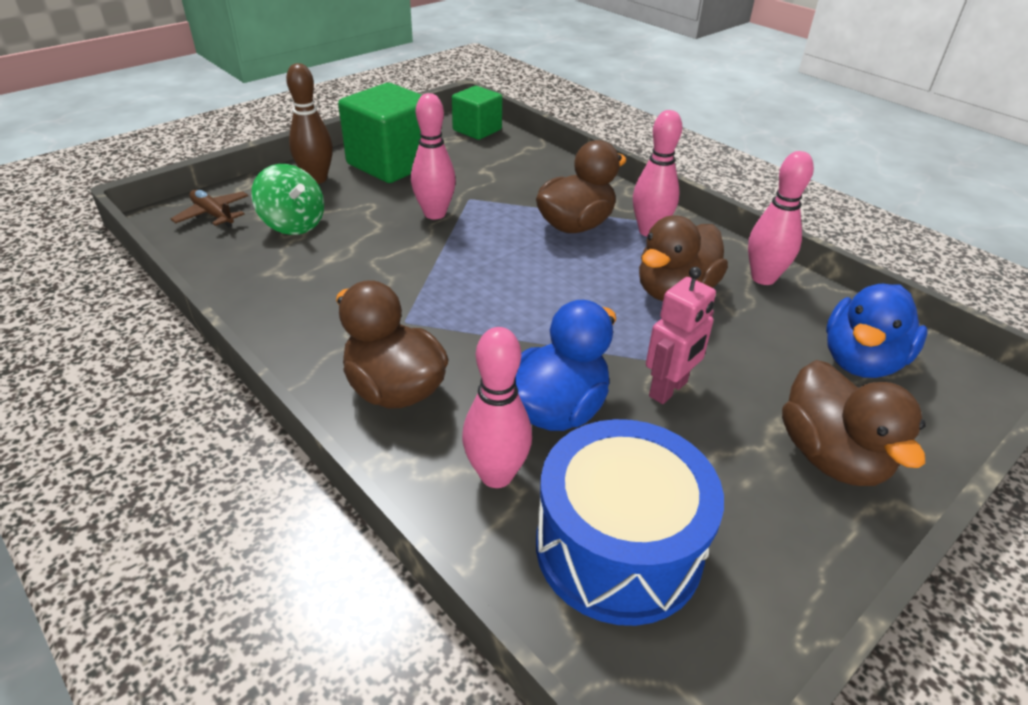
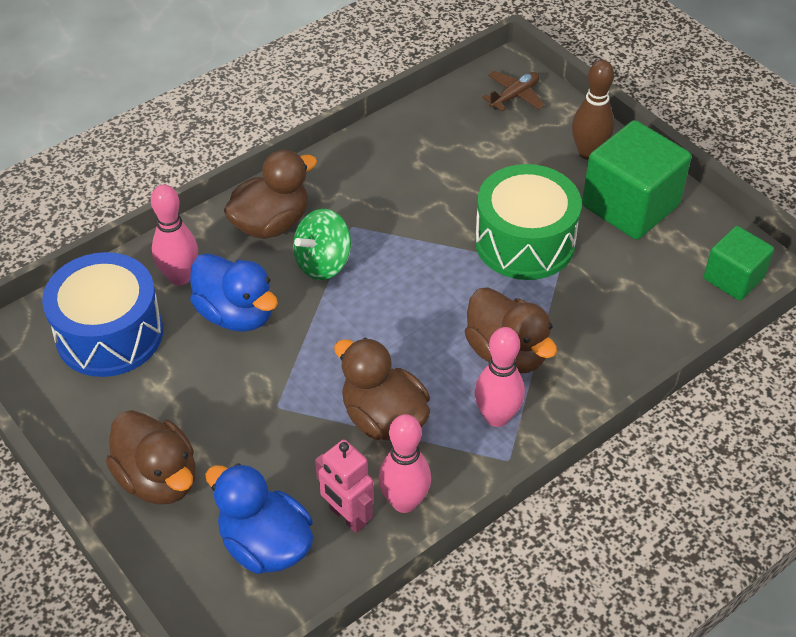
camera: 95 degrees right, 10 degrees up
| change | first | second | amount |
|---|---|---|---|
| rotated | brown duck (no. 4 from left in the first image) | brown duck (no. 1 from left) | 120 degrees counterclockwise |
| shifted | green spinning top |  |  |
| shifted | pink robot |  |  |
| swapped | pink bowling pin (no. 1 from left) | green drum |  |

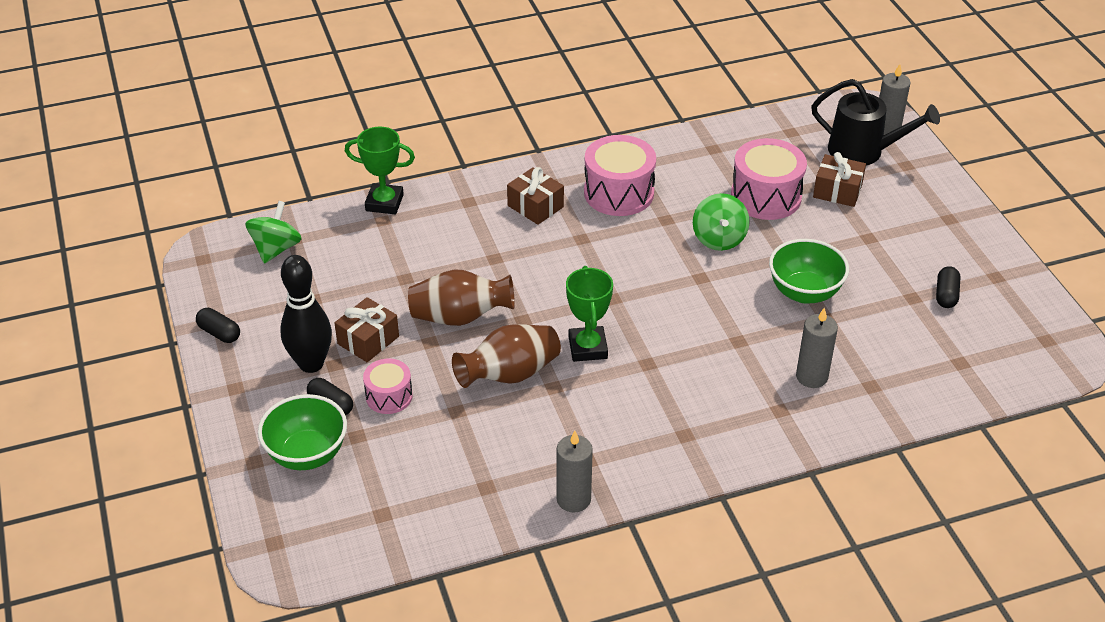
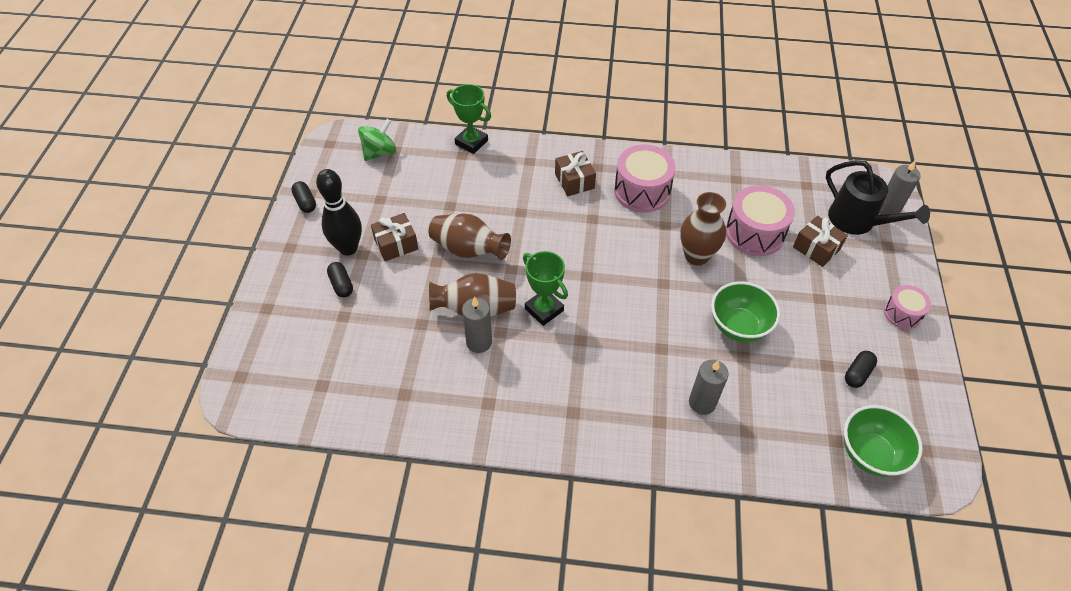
camera: 25 degrees right, 10 degrees up
| change | first | second | amount |
|---|---|---|---|
| shifted | grey candle (no. 1 from left) |  |  |
| rotated | green trophy (no. 2 from left) |  | 60 degrees counterclockwise |
| swapped | green spinning top (no. 2 from left) | brown vase (no. 3 from left) |  |
| shifted | green bowl (no. 1 from left in the first image) | green bowl (no. 2 from left) |  |
| shifted | pink drum (no. 1 from left in the first image) | pink drum (no. 3 from left) |  |

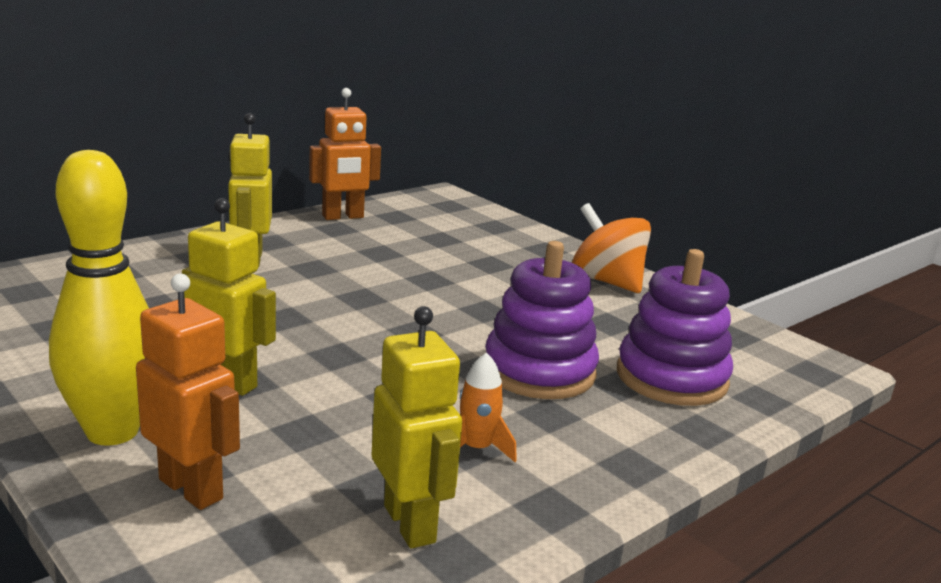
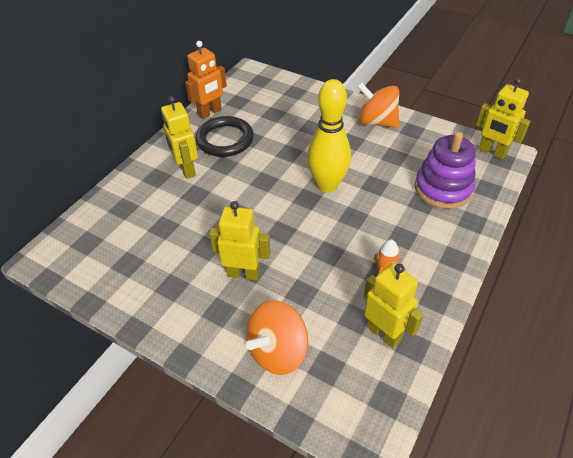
camera: 15 degrees left, 25 degrees up
| change | first | second | amount |
|---|---|---|---|
| new |  | black ring |  |
| swapped | orange robot (no. 1 from left) | orange spinning top (no. 1 from left) |  |
| shifted | yellow bowling pin |  |  |
| new |  | yellow robot (no. 4 from left) |  |
| gone | purple stacking toy (no. 1 from left) |  |  |

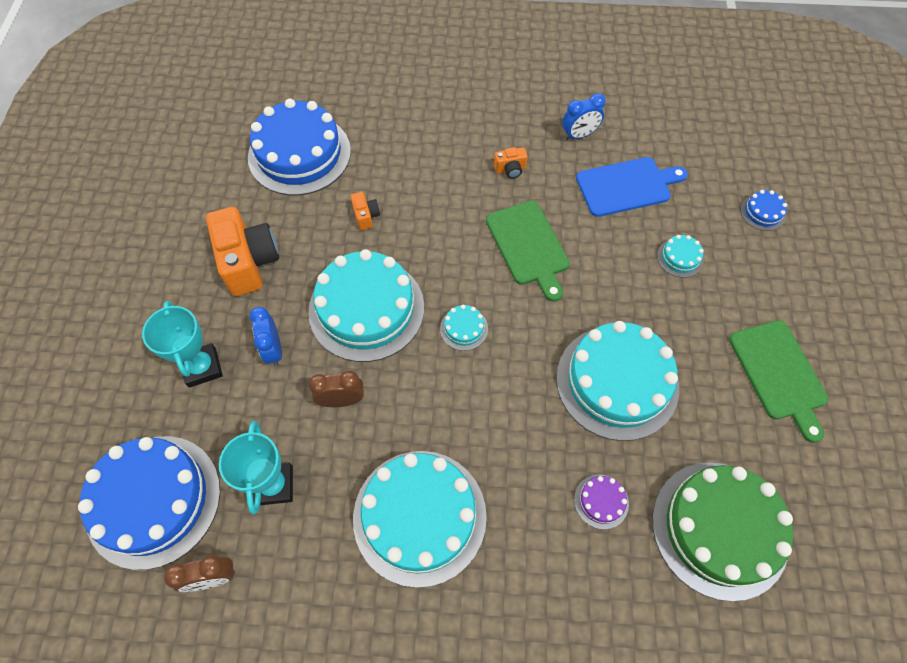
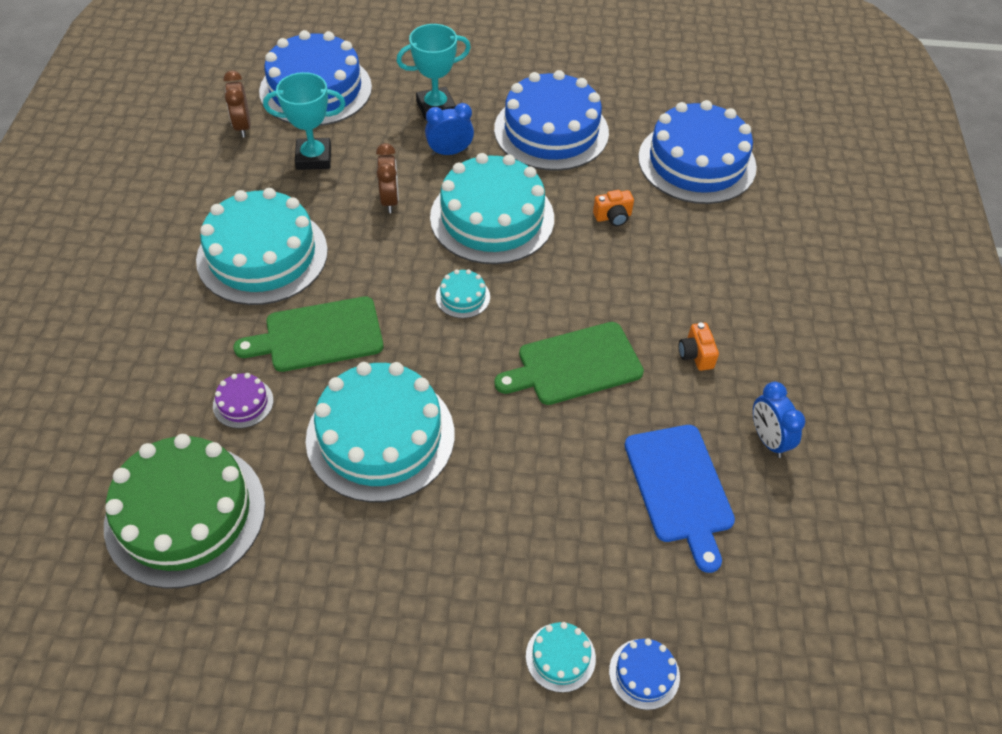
camera: 90 degrees right, 10 degrees down
| change | first | second | amount |
|---|---|---|---|
| shifted | green cutting board (no. 2 from left in the first image) | green cutting board (no. 1 from left) |  |
| swapped | orange camera (no. 1 from left) | blue cake (no. 2 from left) |  |
| shifted | turquoise cake (no. 5 from left) |  |  |

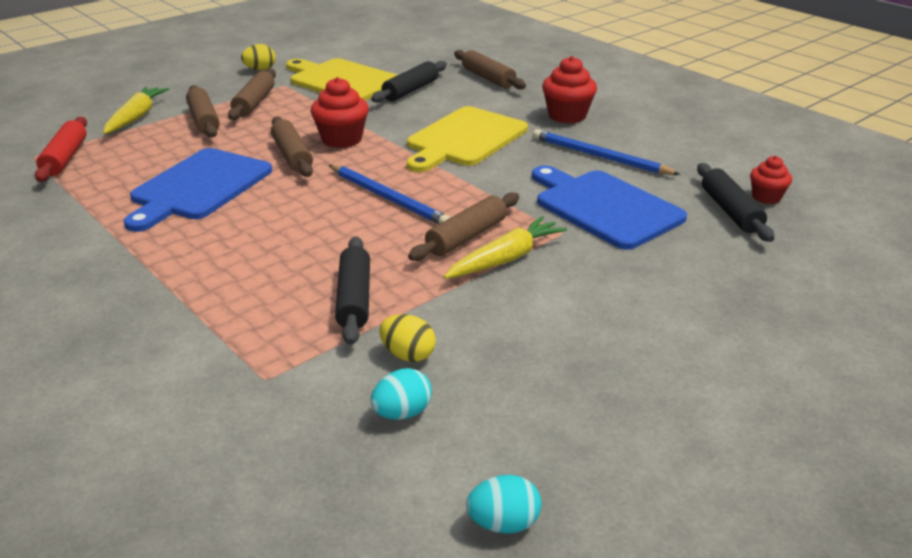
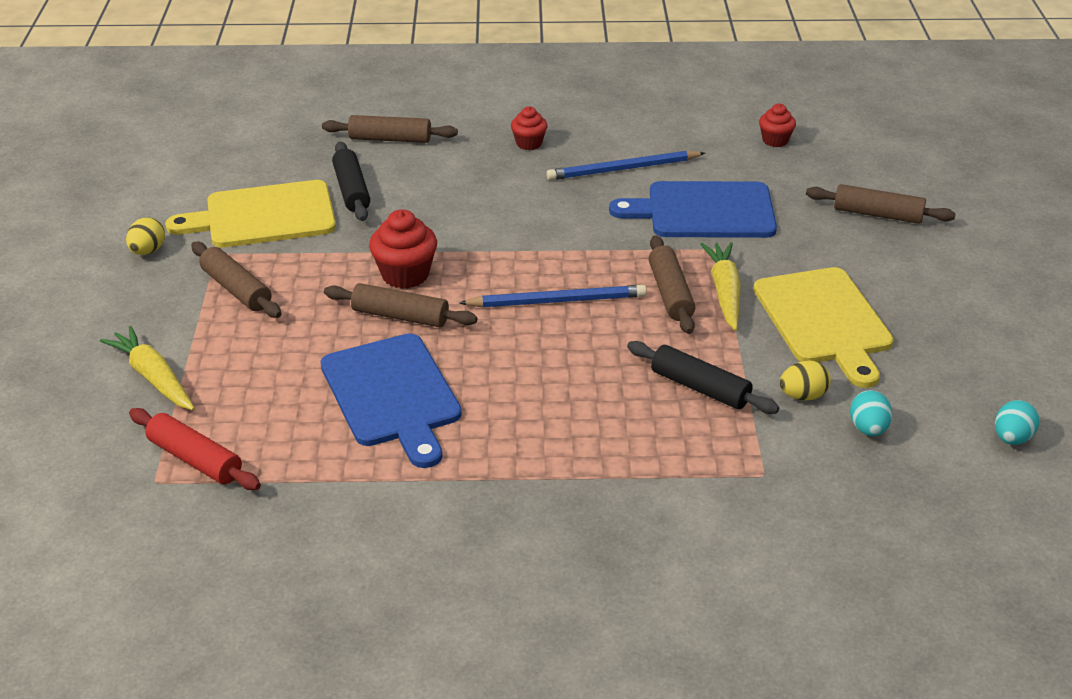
camera: 50 degrees left, 5 degrees up
| change | first | second | amount |
|---|---|---|---|
| scaled | red cupcake (no. 2 from left) |  | x0.62 |
| shifted | yellow cutting board (no. 2 from left) |  |  |
| shifted | brown rolling pin (no. 1 from left in the first image) | brown rolling pin (no. 5 from left) |  |
| gone | black rolling pin (no. 3 from left) |  |  |

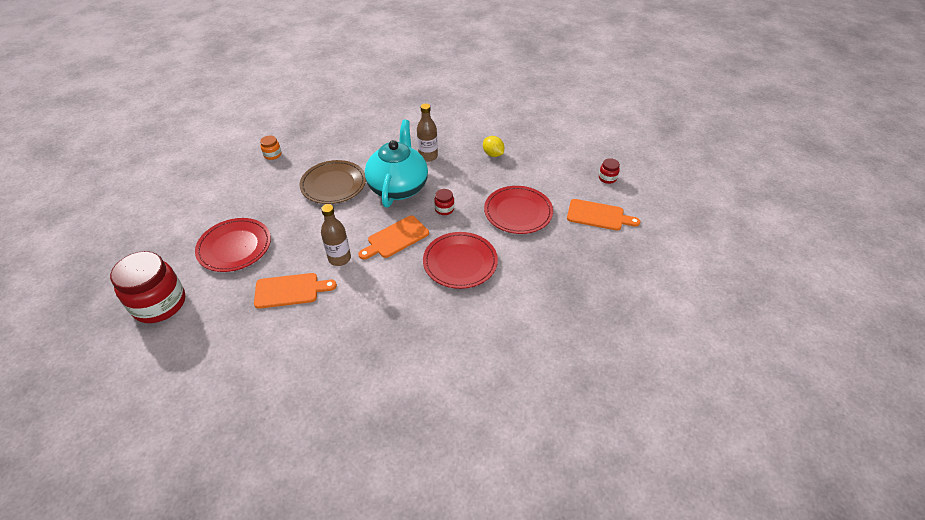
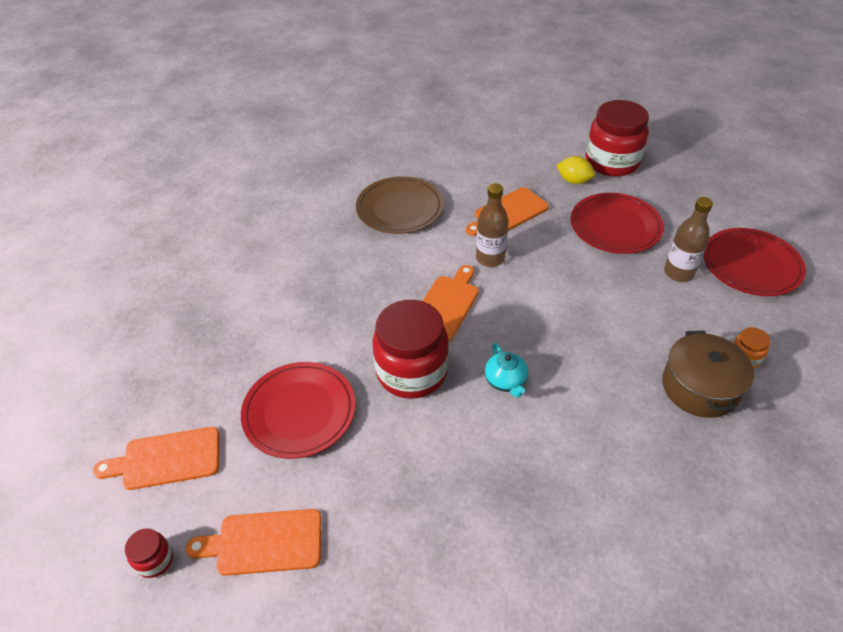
camera: 155 degrees right, 0 degrees up
| change | first | second | amount |
|---|---|---|---|
| new |  | orange cutting board (no. 2 from left) |  |
| shifted | brown plate |  |  |
| scaled | red jar (no. 2 from left) |  | x2.31 |
| scaled | turquoise teapot |  | x0.42 |
| shifted | yellow lemon |  |  |
| new |  | brown pot |  |
| shifted | brown bottle (no. 2 from left) |  |  |
| shifted | red plate (no. 2 from left in the first image) | red plate (no. 3 from left) |  |

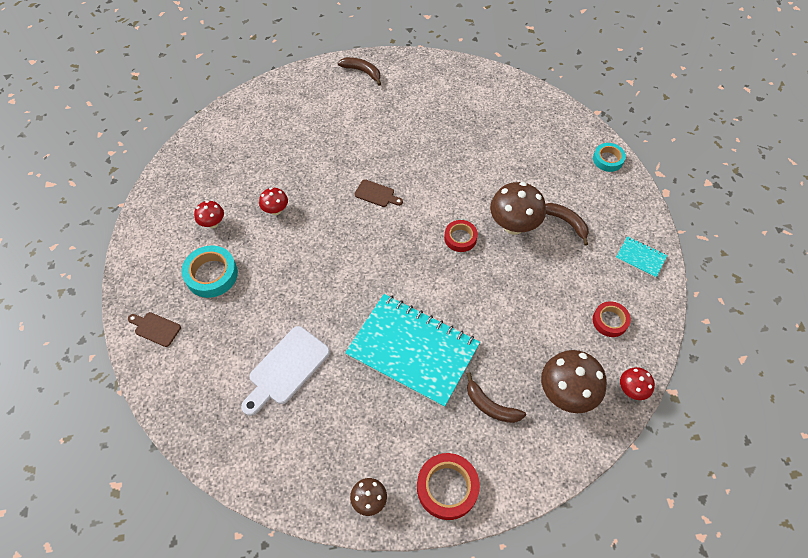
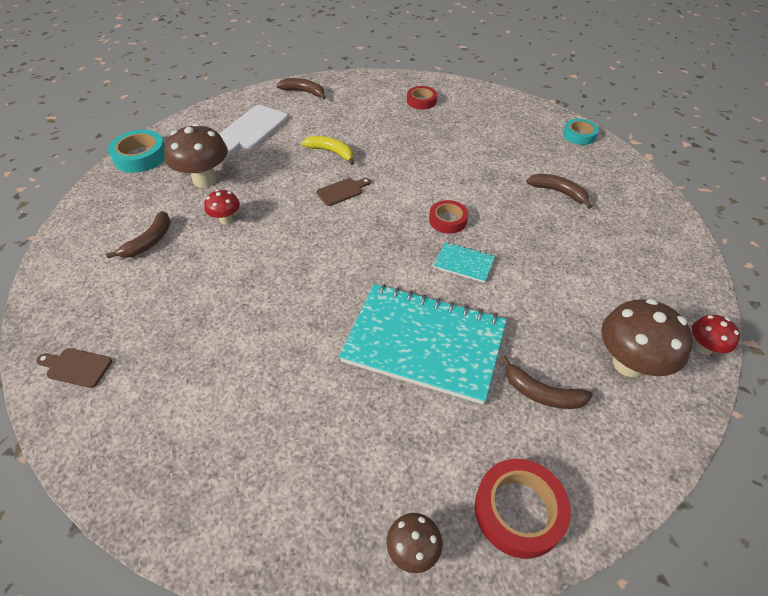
camera: 10 degrees left, 10 degrees down
| change | first | second | amount |
|---|---|---|---|
| swapped | red mushroom (no. 1 from left) | brown banana (no. 1 from left) |  |
| shifted | turquoise tape (no. 1 from left) |  |  |
| shifted | brown mushroom (no. 2 from left in the first image) | brown mushroom (no. 1 from left) |  |
| shifted | white cutting board |  |  |
| new |  | yellow banana |  |
| rotated | brown cutting board (no. 2 from left) |  | 45 degrees counterclockwise |
| shifted | red tape (no. 3 from left in the first image) | red tape (no. 1 from left) |  |
| shifted | turquoise notebook (no. 2 from left) |  |  |

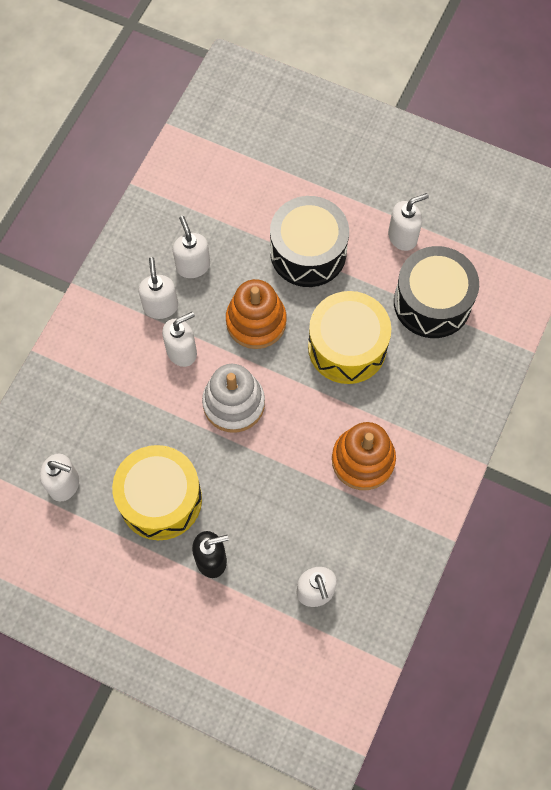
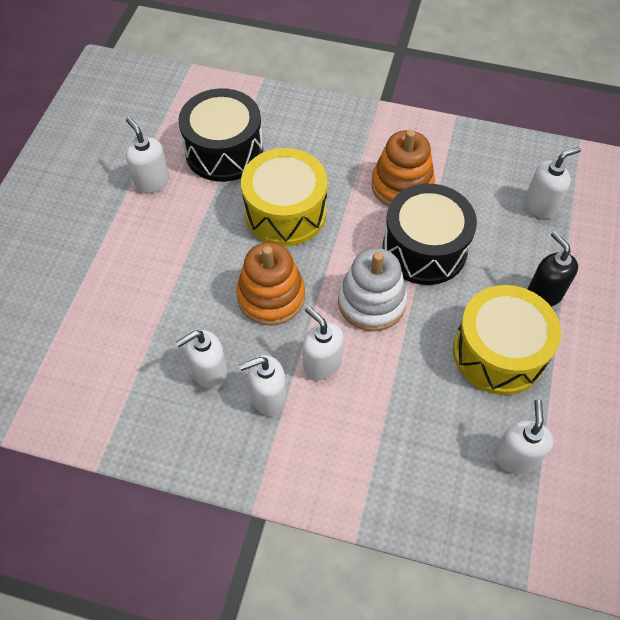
camera: 100 degrees left, 10 degrees down
| change | first | second | amount |
|---|---|---|---|
| shifted | black drum (no. 1 from left in the first image) | black drum (no. 2 from left) |  |

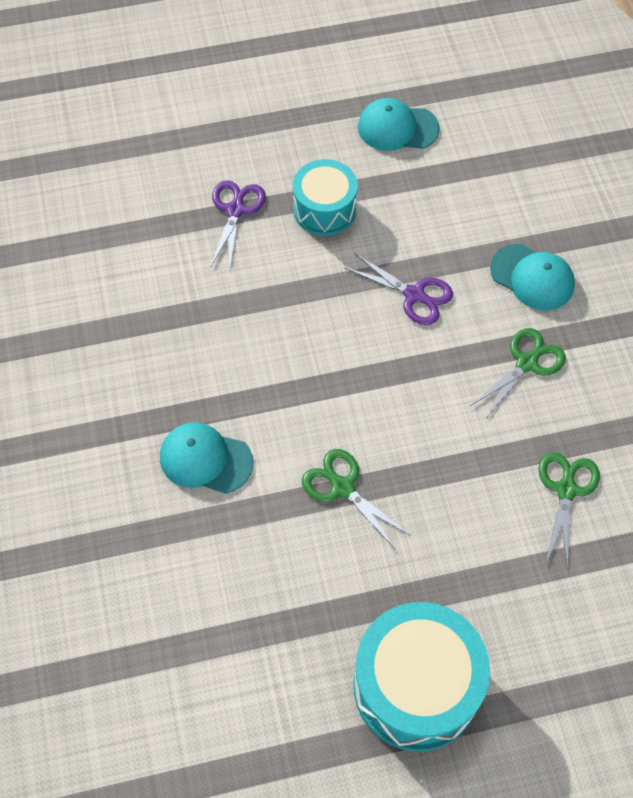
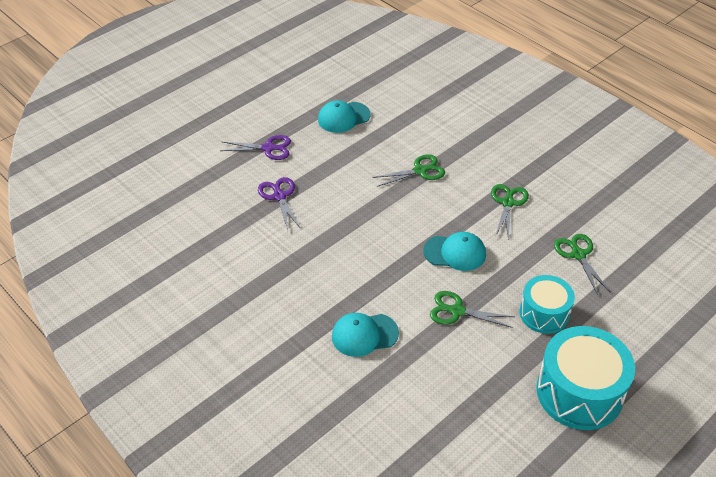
camera: 30 degrees left, 15 degrees down
| change | first | second | amount |
|---|---|---|---|
| shifted | purple scissors (no. 2 from left in the first image) | purple scissors (no. 1 from left) |  |
| new |  | green scissors (no. 1 from left) |  |
| shifted | turquoise cap (no. 3 from left) |  |  |
| shifted | turquoise drum (no. 1 from left) |  |  |

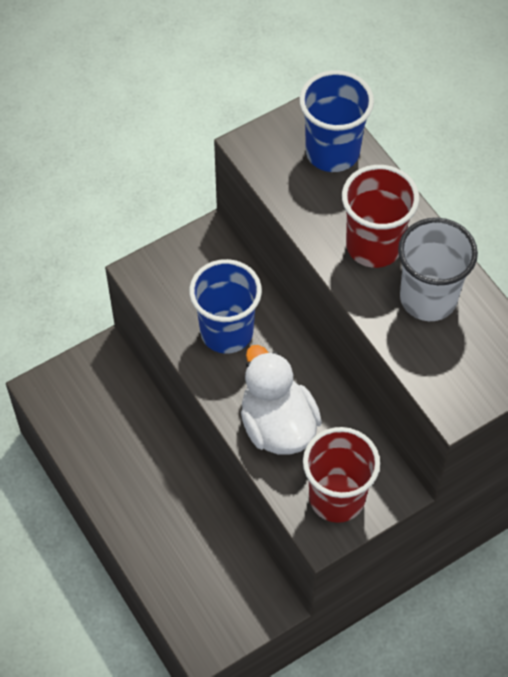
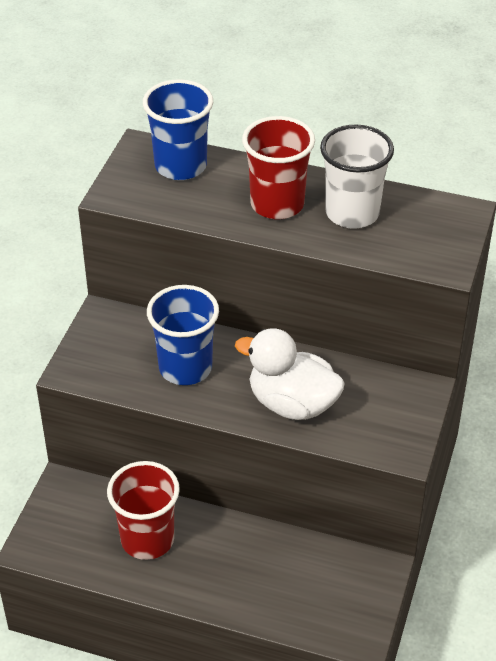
camera: 40 degrees left, 15 degrees down
| change | first | second | amount |
|---|---|---|---|
| shifted | red cup (no. 1 from left) |  |  |

